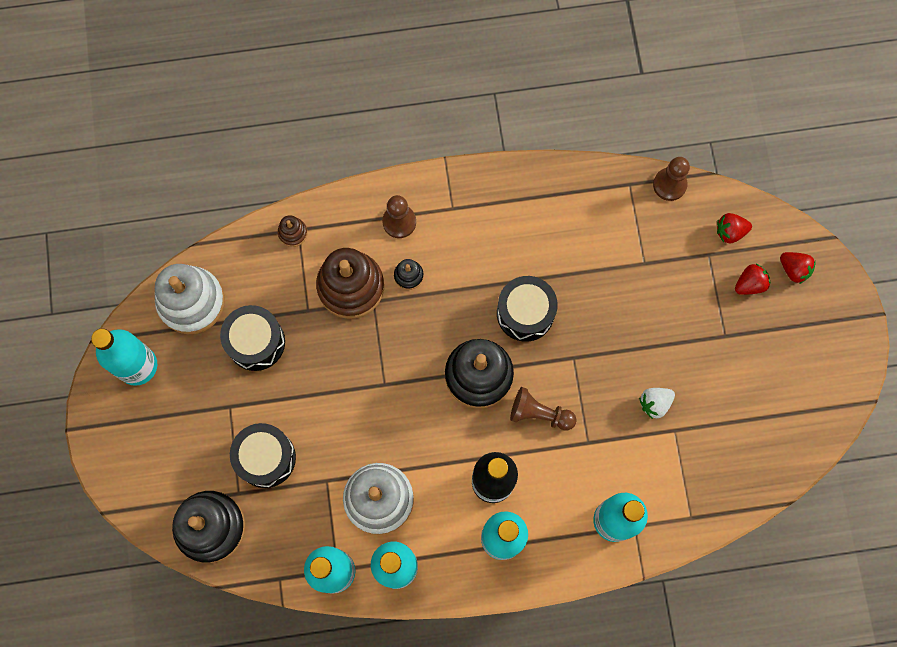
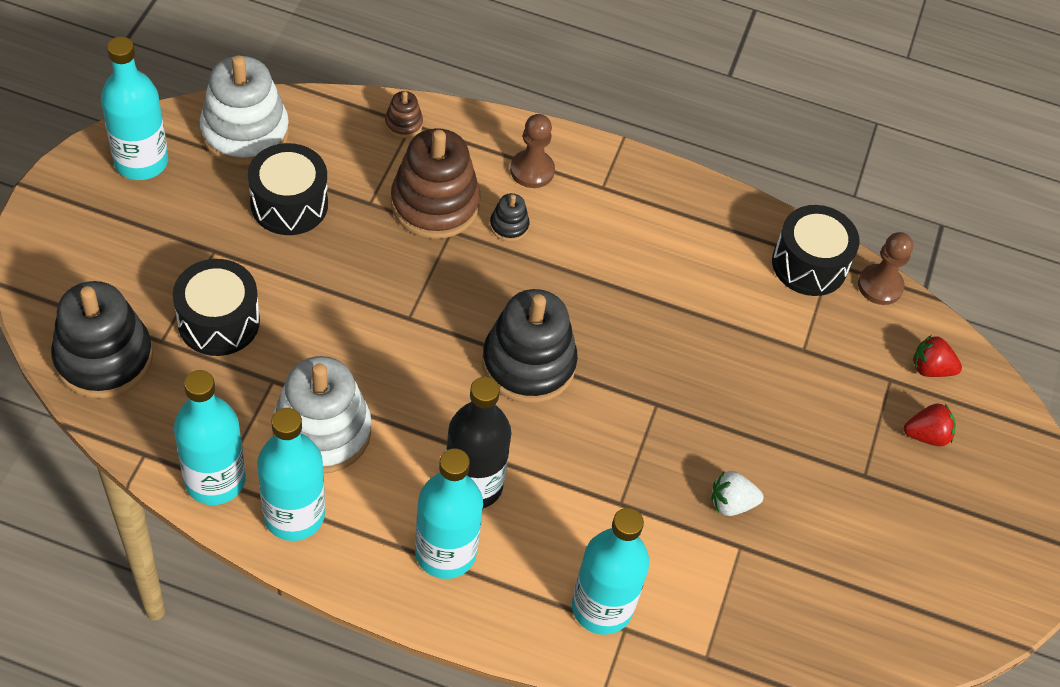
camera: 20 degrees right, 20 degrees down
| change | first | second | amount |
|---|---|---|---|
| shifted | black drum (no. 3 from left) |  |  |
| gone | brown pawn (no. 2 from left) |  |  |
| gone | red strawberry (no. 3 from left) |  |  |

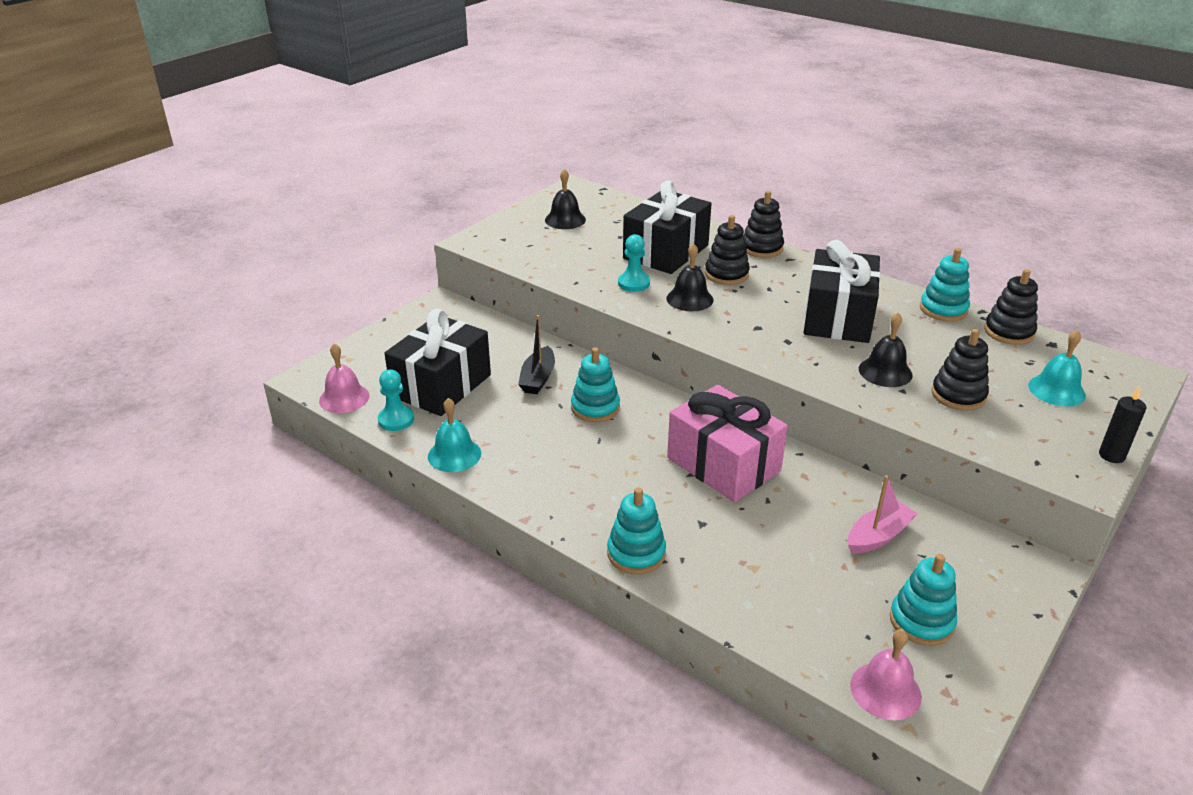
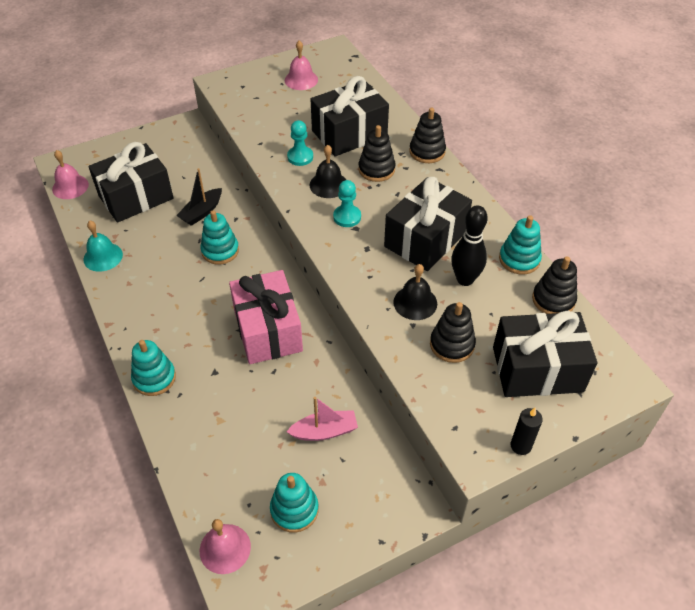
camera: 25 degrees right, 15 degrees up
| change | first | second | amount |
|---|---|---|---|
| repainted | black bell (no. 1 from left) | pink bell (no. 3 from left) |  |
| shifted | turquoise pawn (no. 1 from left in the first image) | turquoise pawn (no. 2 from left) |  |
| new |  | black bowling pin |  |
| swapped | turquoise bell (no. 2 from left) | black gift (no. 4 from left) |  |

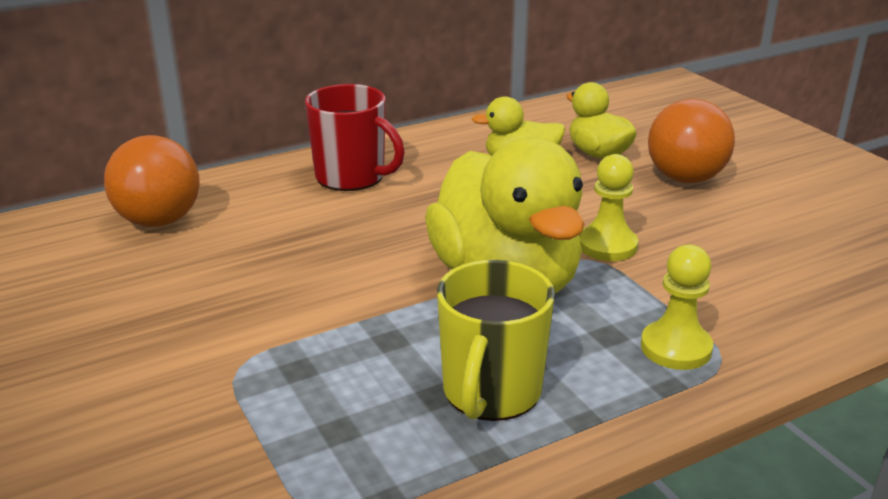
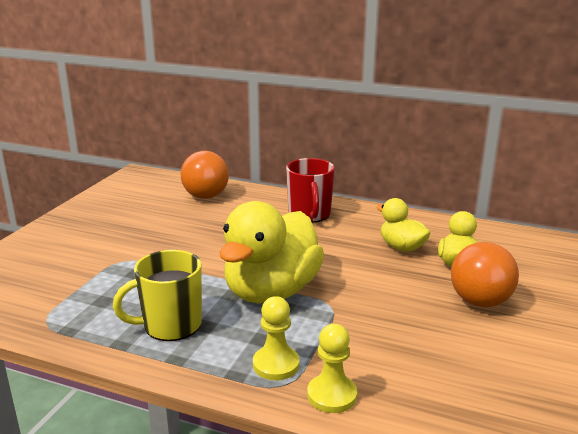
camera: 50 degrees right, 5 degrees down
| change | first | second | amount |
|---|---|---|---|
| shifted | yellow pawn (no. 1 from left in the first image) | yellow pawn (no. 2 from left) |  |

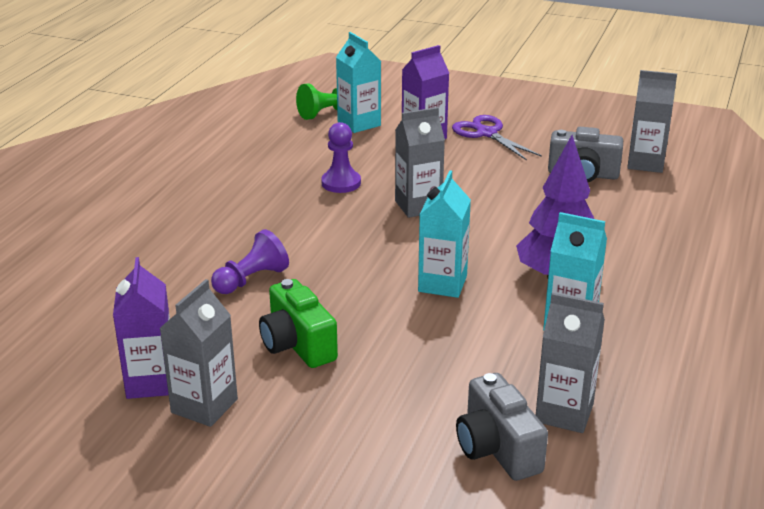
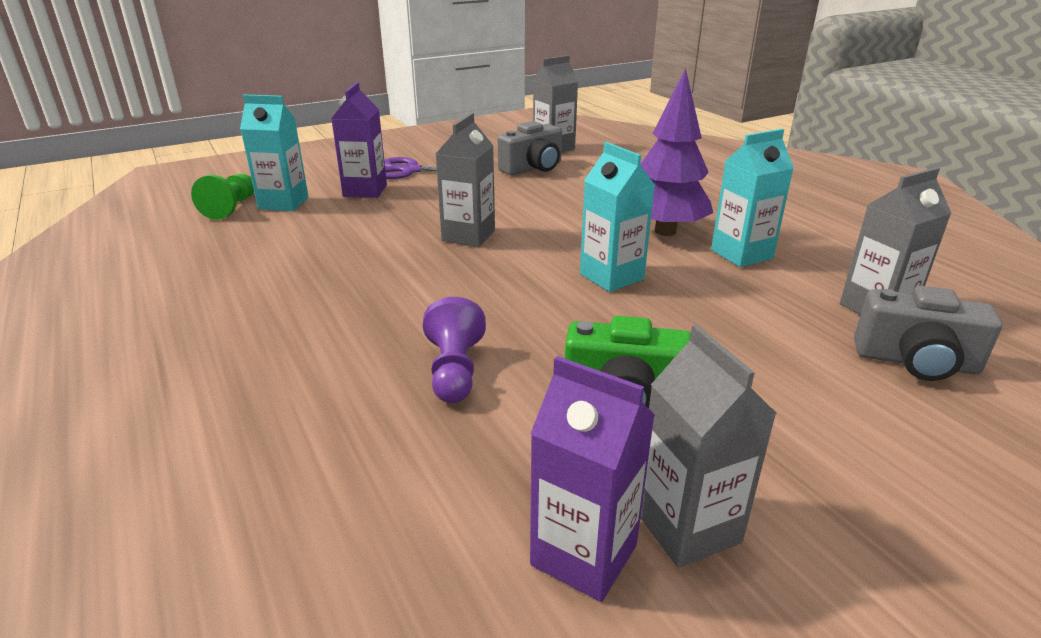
camera: 50 degrees left, 0 degrees up
| change | first | second | amount |
|---|---|---|---|
| gone | purple pawn (no. 2 from left) |  |  |

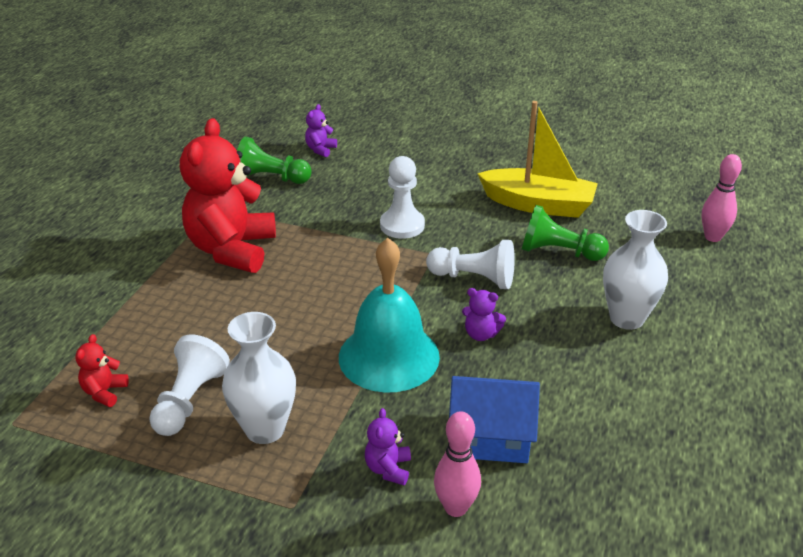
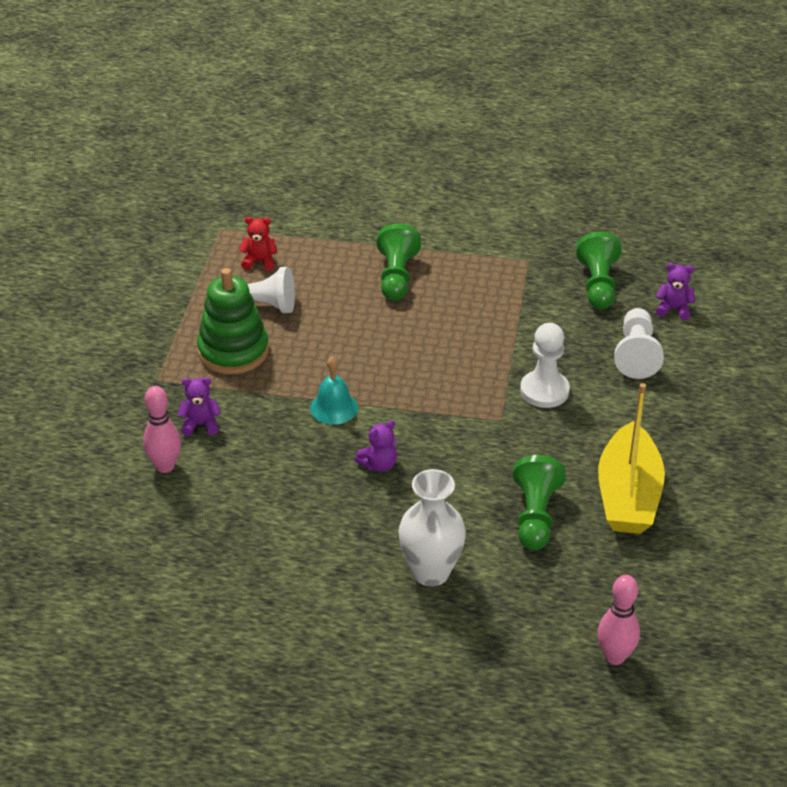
camera: 80 degrees right, 5 degrees up
| change | first | second | amount |
|---|---|---|---|
| swapped | white vase (no. 1 from left) | green stacking toy |  |
| scaled | turquoise bell |  | x0.52 |
| rotated | purple teddy bear (no. 3 from left in the first image) | purple teddy bear (no. 2 from left) | 135 degrees counterclockwise |
| new |  | green pawn (no. 1 from left) |  |
| shifted | white pawn (no. 3 from left) |  |  |
| gone | red teddy bear (no. 2 from left) |  |  |
| gone | blue house |  |  |

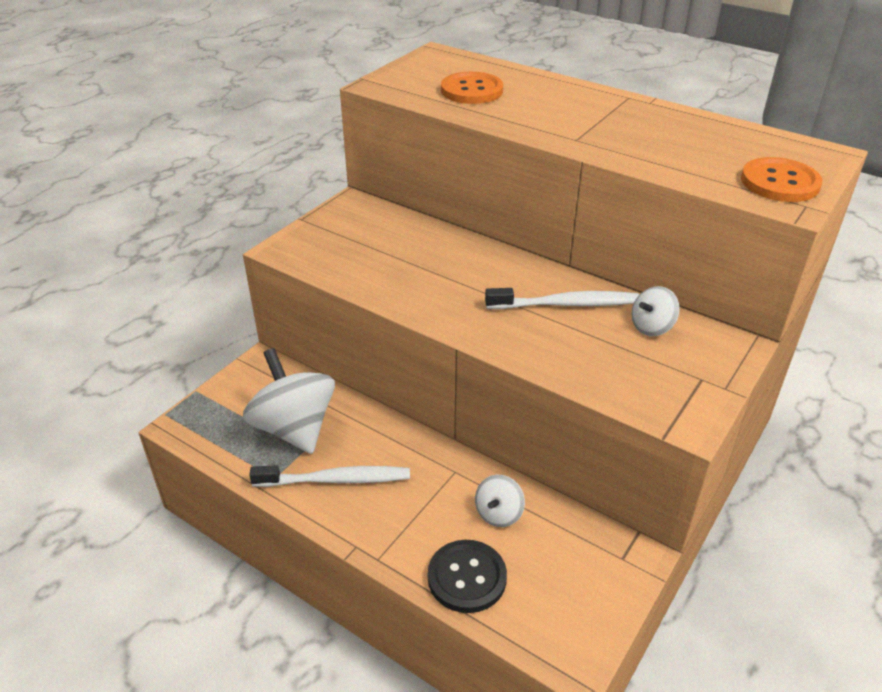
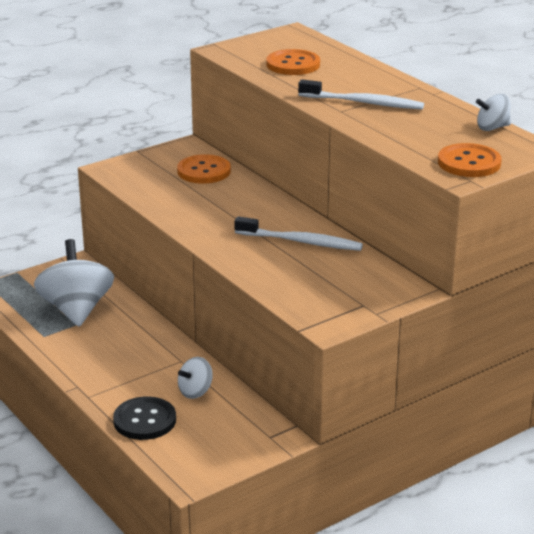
camera: 20 degrees right, 10 degrees down
| change | first | second | amount |
|---|---|---|---|
| new |  | orange button (no. 1 from left) |  |
| shifted | white toothbrush (no. 1 from left in the first image) | white toothbrush (no. 2 from left) |  |
| shifted | white spinning top (no. 3 from left) |  |  |

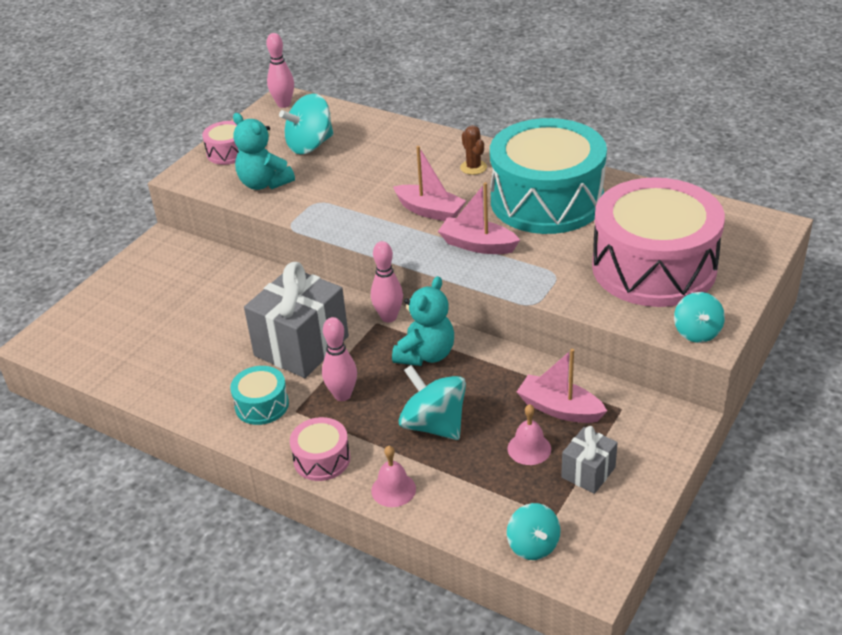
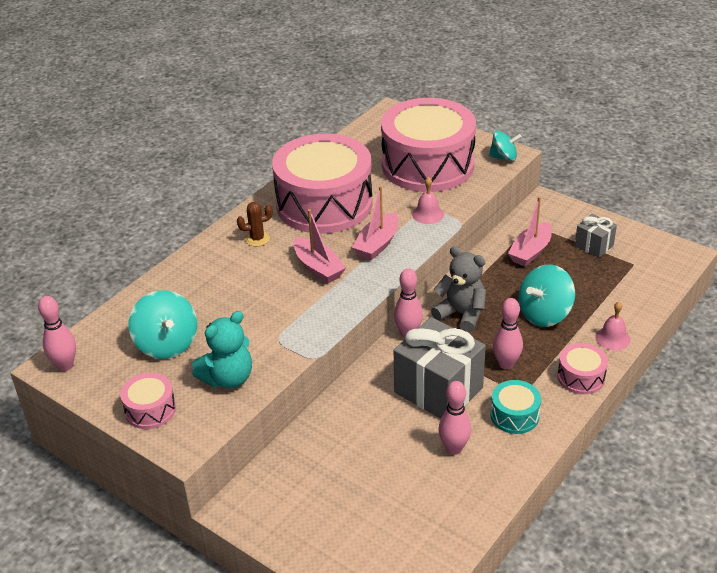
camera: 85 degrees left, 0 degrees up
| change | first | second | amount |
|---|---|---|---|
| repainted | turquoise drum (no. 2 from left) | pink drum (no. 2 from left) |  |
| rotated | pink boat (no. 1 from left) |  | 105 degrees clockwise |
| shifted | pink bell (no. 2 from left in the first image) | pink bell (no. 1 from left) |  |
| repainted | turquoise teddy bear (no. 2 from left) | grey teddy bear |  |
| new |  | pink bowling pin (no. 3 from left) |  |
| gone | turquoise spinning top (no. 3 from left) |  |  |

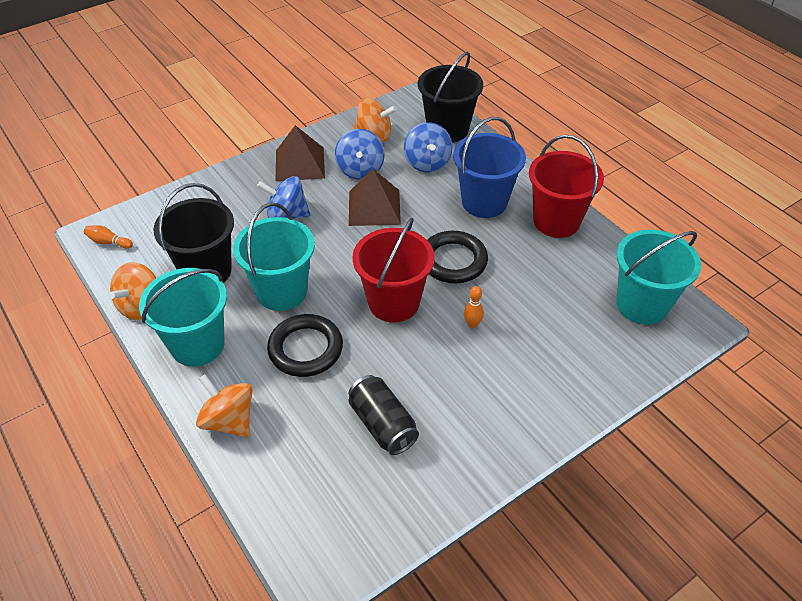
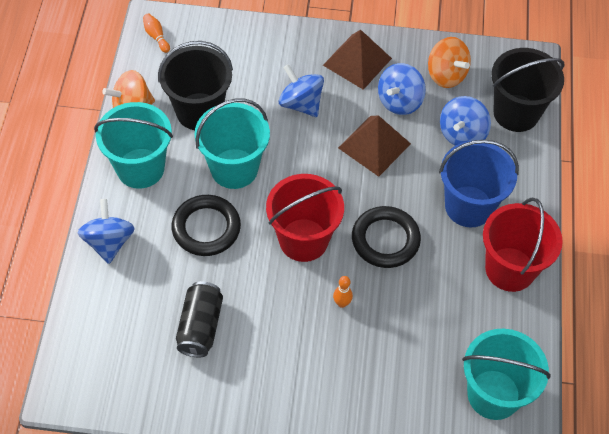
camera: 40 degrees right, 10 degrees up
| change | first | second | amount |
|---|---|---|---|
| repainted | orange spinning top (no. 2 from left) | blue spinning top (no. 1 from left) |  |

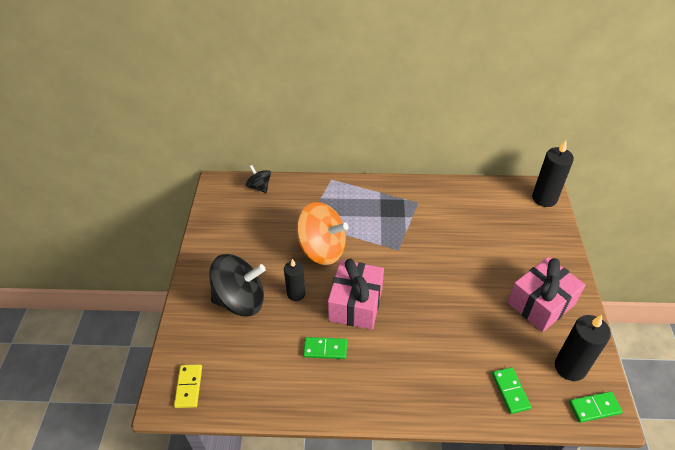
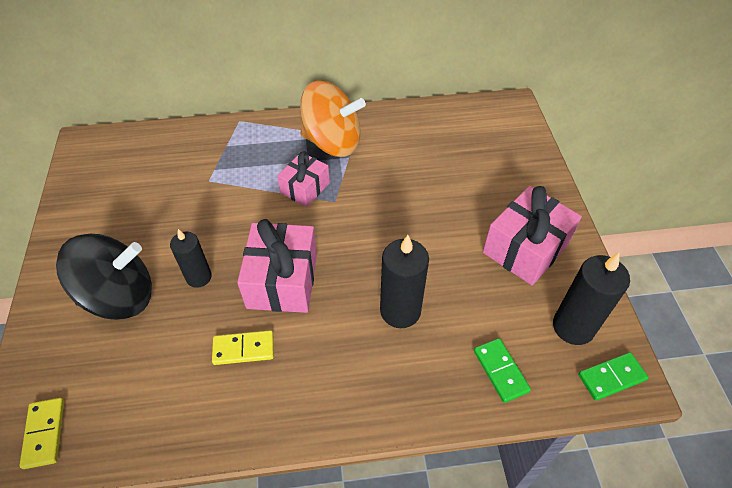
camera: 10 degrees left, 5 degrees up
| change | first | second | amount |
|---|---|---|---|
| repainted | green domino (no. 1 from left) | yellow domino (no. 2 from left) |  |
| new |  | pink gift (no. 2 from left) |  |
| shifted | orange spinning top |  |  |
| shifted | black candle (no. 2 from left) |  |  |
| gone | black spinning top (no. 2 from left) |  |  |

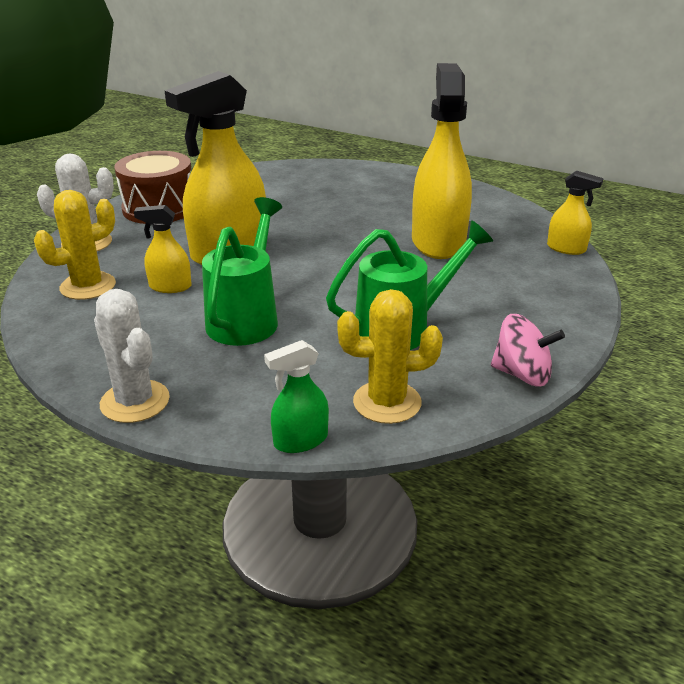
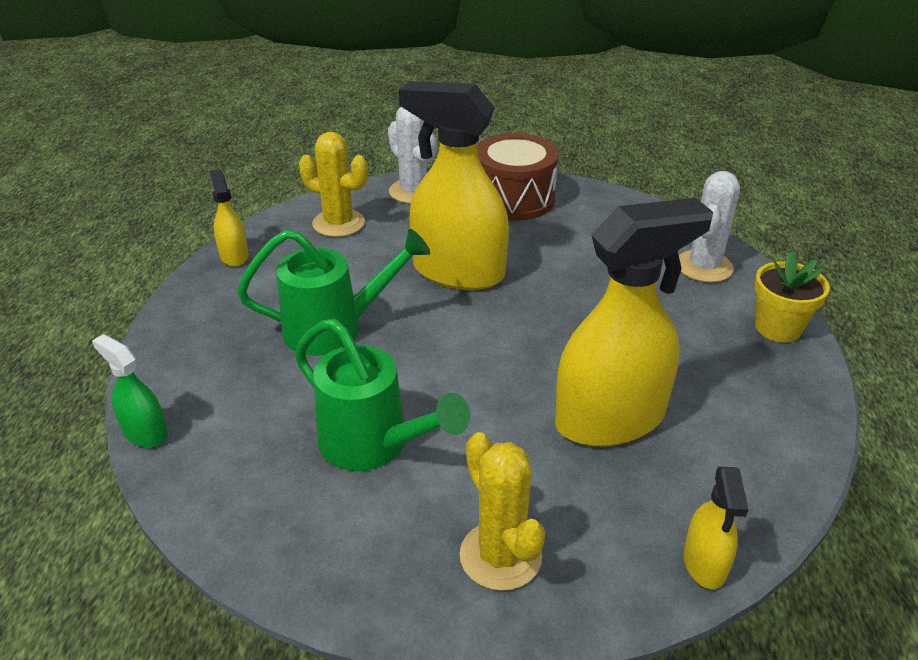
camera: 65 degrees right, 5 degrees up
| change | first | second | amount |
|---|---|---|---|
| shifted | yellow spray bottle (no. 1 from left) |  |  |
| shifted | yellow cactus (no. 2 from left) |  |  |
| shifted | white cactus (no. 2 from left) |  |  |
| new |  | yellow flower pot |  |
| gone | pink spinning top |  |  |

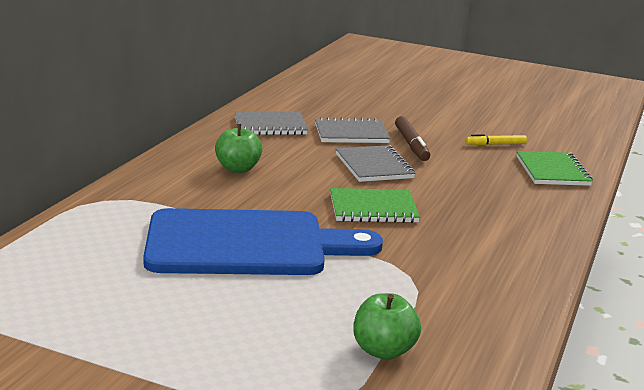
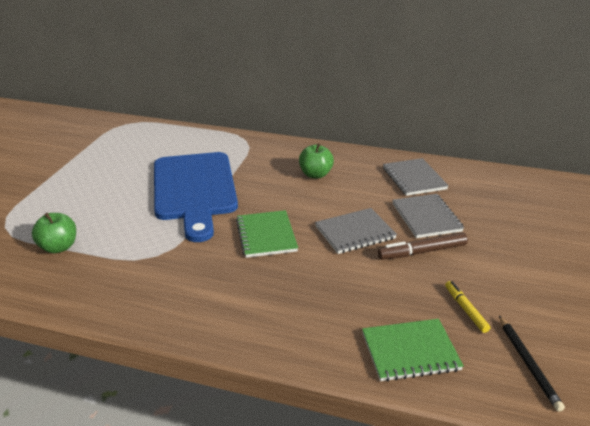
camera: 85 degrees right, 10 degrees up
| change | first | second | amount |
|---|---|---|---|
| new |  | black pencil |  |

